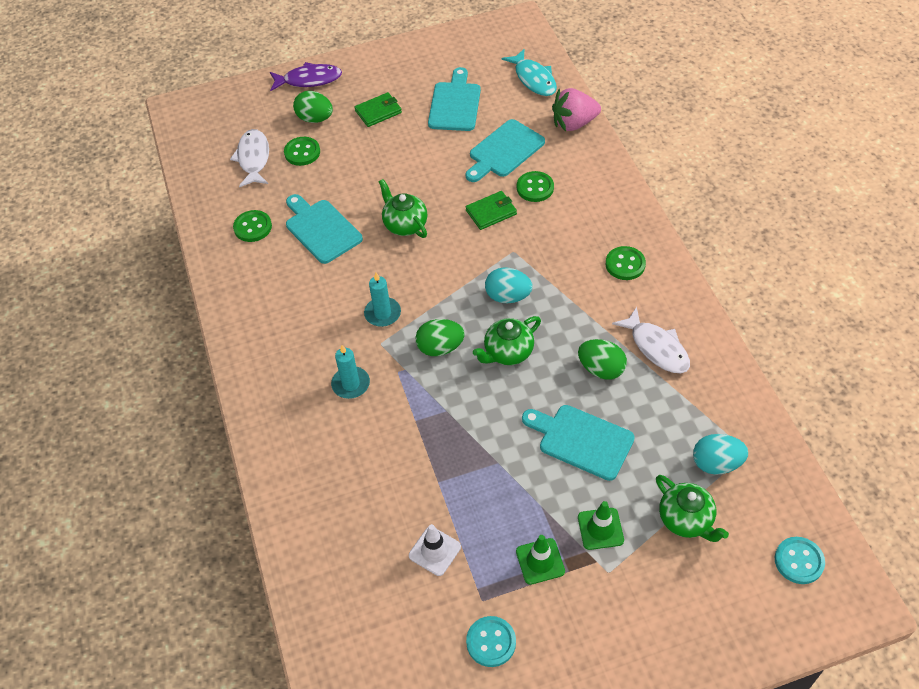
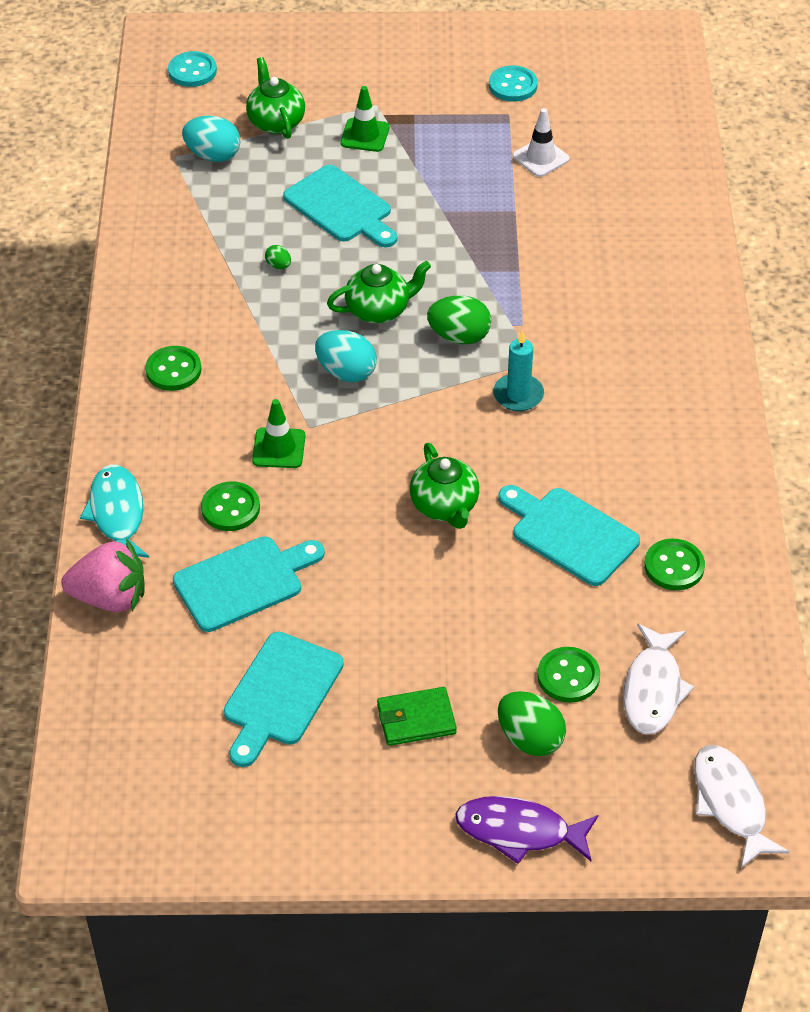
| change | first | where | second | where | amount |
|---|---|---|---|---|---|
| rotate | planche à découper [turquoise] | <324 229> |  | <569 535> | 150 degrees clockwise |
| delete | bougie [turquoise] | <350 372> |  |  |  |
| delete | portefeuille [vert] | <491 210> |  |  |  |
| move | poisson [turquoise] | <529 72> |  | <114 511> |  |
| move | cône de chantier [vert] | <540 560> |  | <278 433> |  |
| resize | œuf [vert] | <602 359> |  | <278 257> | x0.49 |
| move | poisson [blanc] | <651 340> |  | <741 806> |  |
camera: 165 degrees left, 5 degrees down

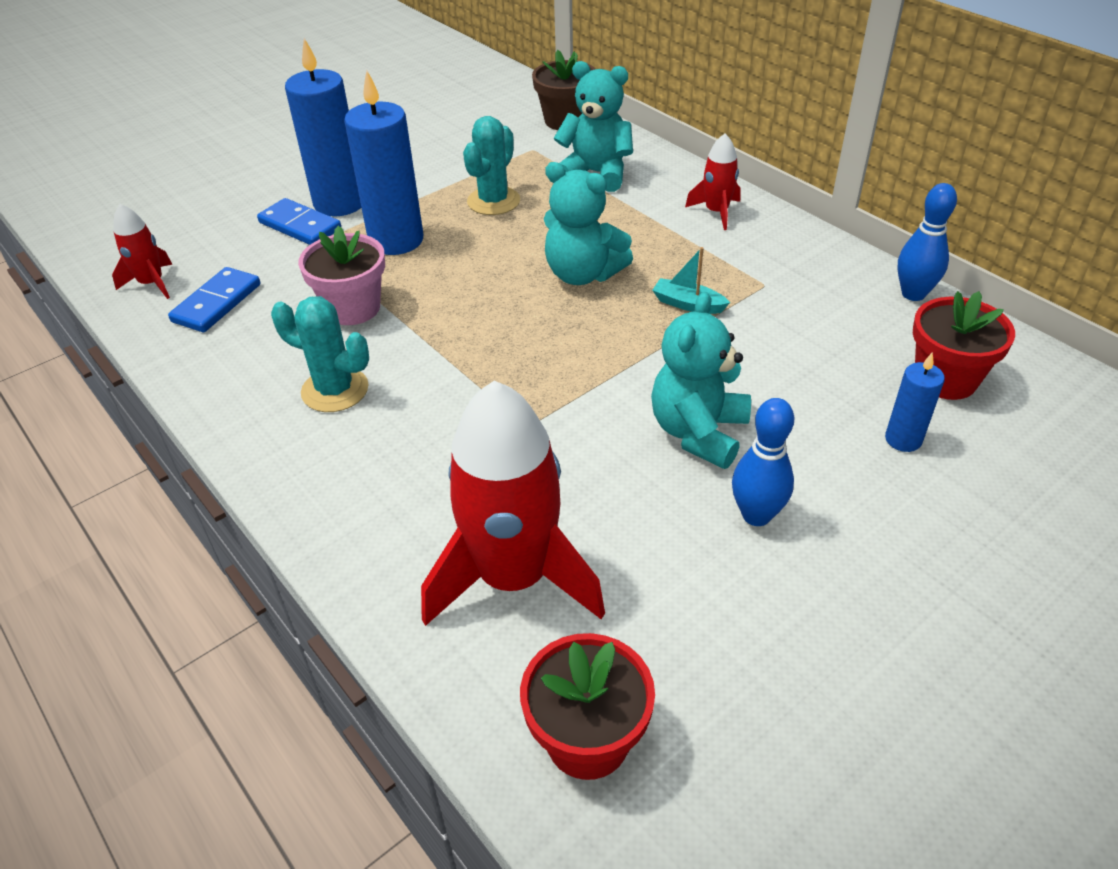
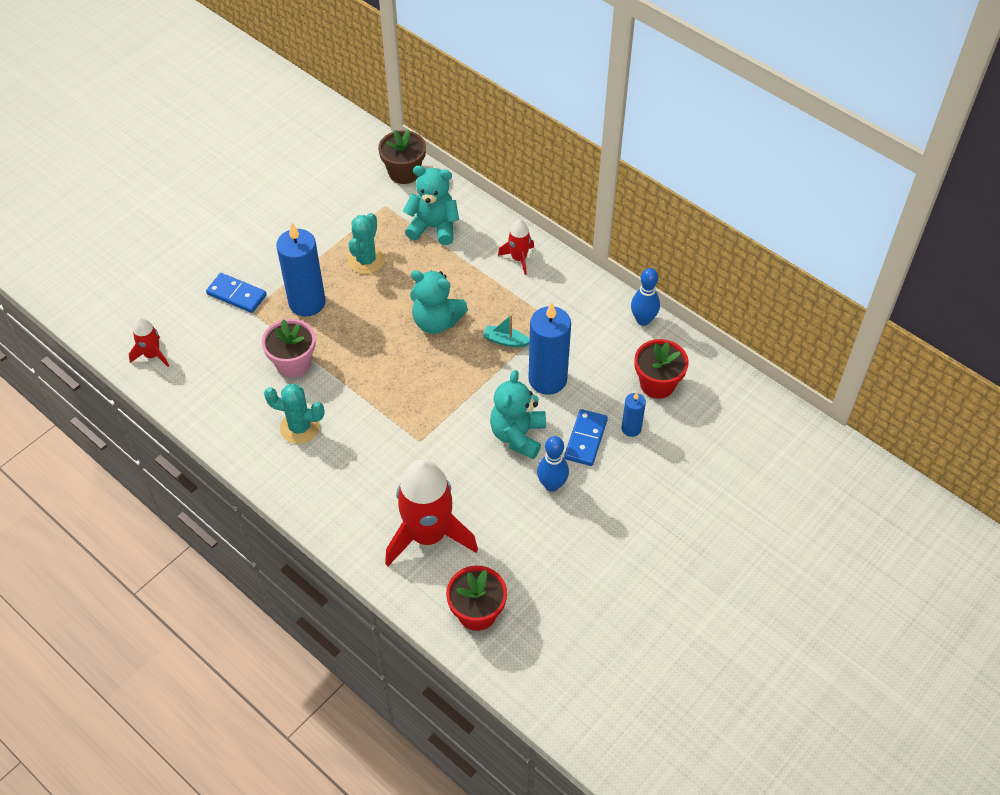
| change | first | where | second | where | amount |
|---|---|---|---|---|---|
| move | domino [bleu] | <214 299> |  | <586 437> |  |
| move | bougie [bleu] | <323 127> |  | <549 348> |  |
camera: 10 degrees left, 10 degrees up

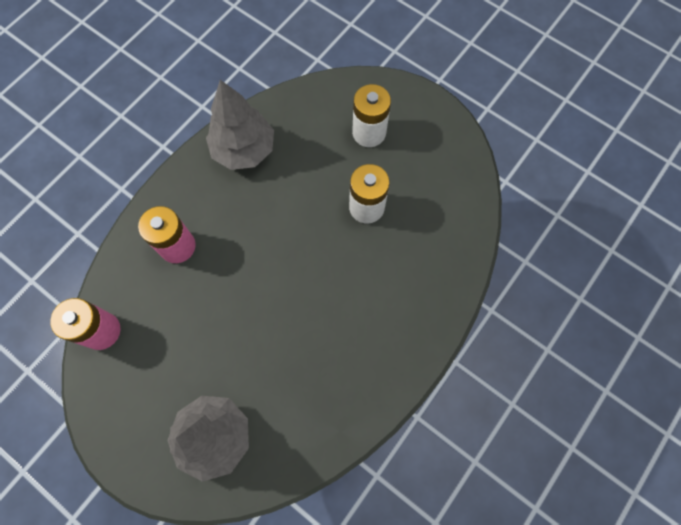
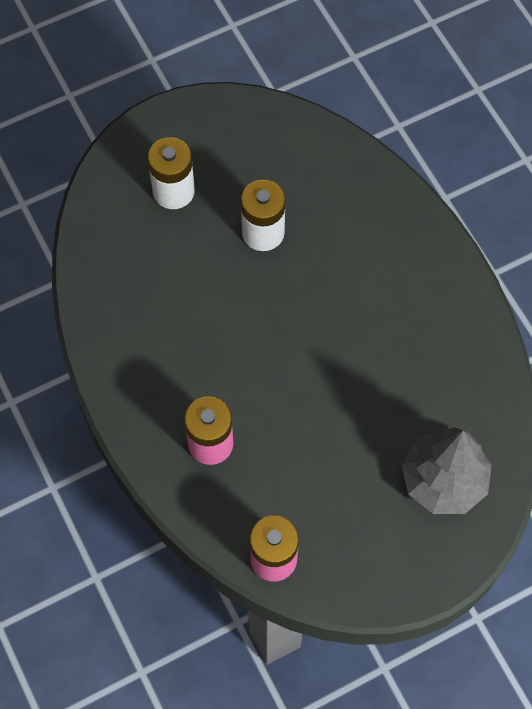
| change | first | where | second | where | amount |
|---|---|---|---|---|---|
| delete | arbre [gris] | <240 125> |  |  |  |
camera: 65 degrees left, 5 degrees down

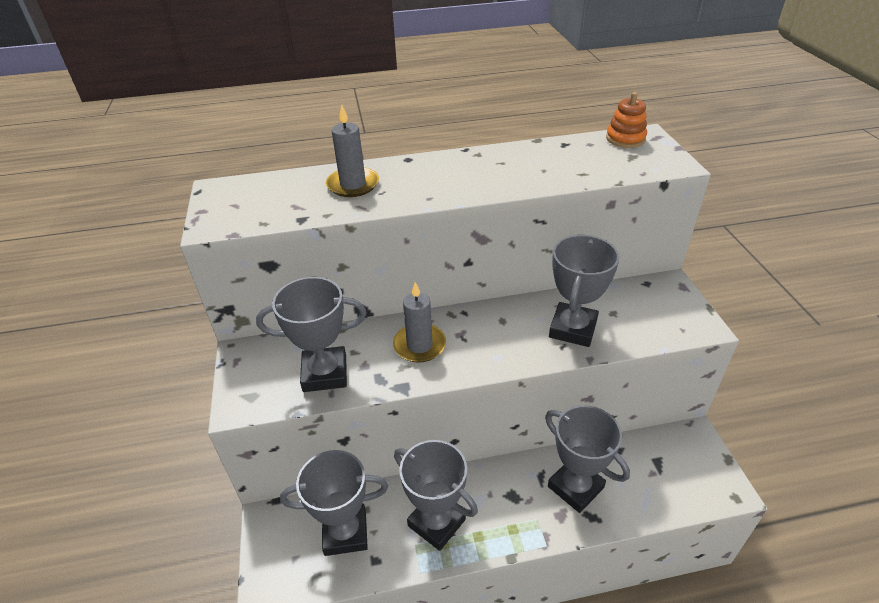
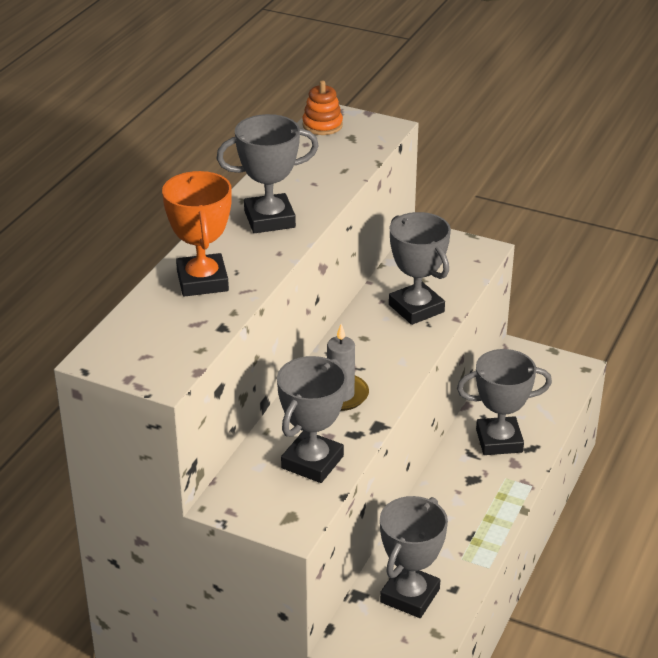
| change | first | where | second | where | amount |
|---|---|---|---|---|---|
| replace | bougie [gris] | <352 150> | trophée [orange] | <197 234> |  |
| move | trophée [gris] | <436 495> |  | <267 173> |  |
camera: 55 degrees left, 5 degrees down

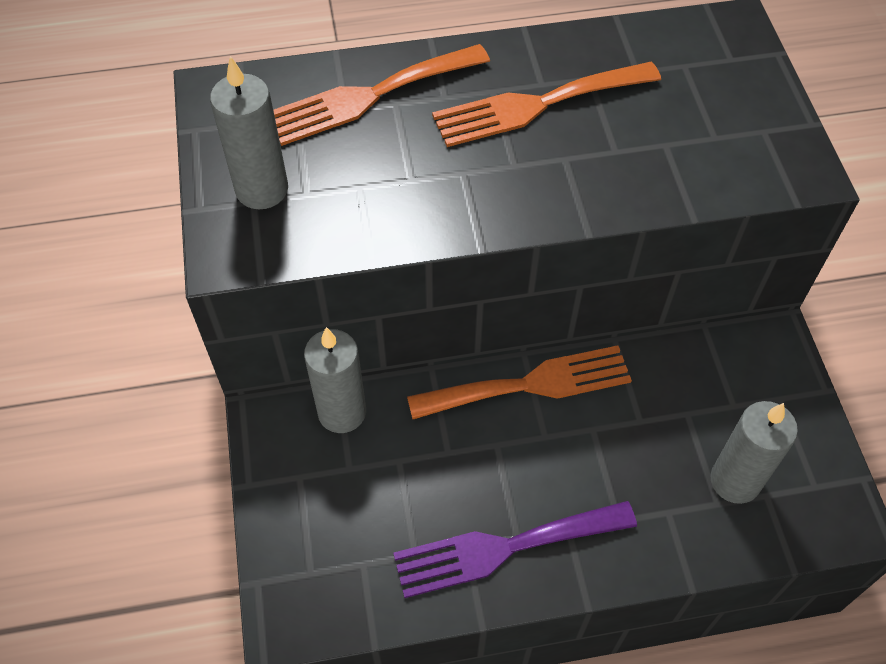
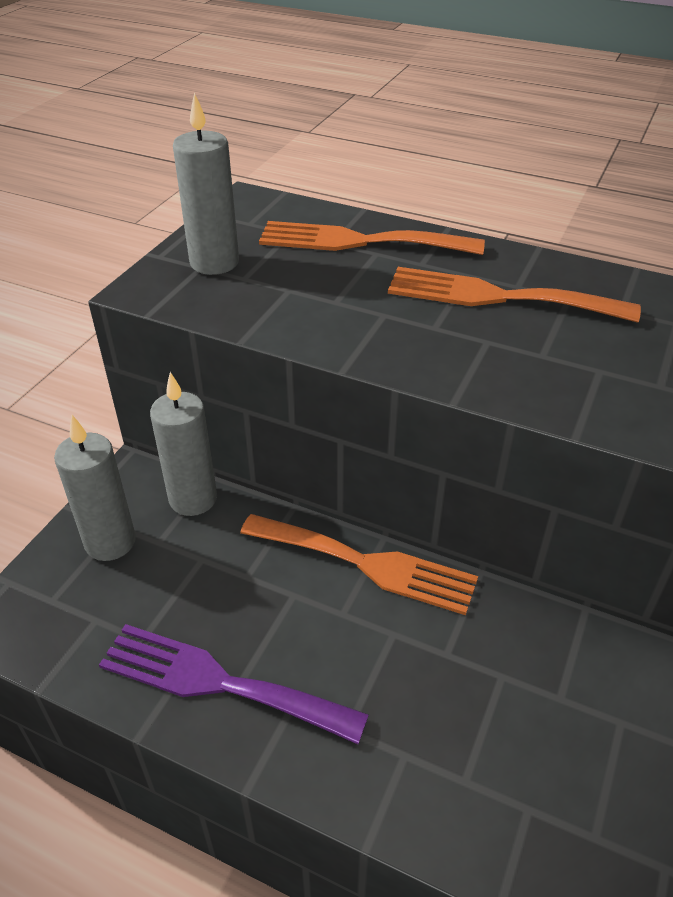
| change | first | where | second | where | amount |
|---|---|---|---|---|---|
| move | bougie [gris] | <754 452> |  | <95 488> |  |
camera: 35 degrees right, 15 degrees down

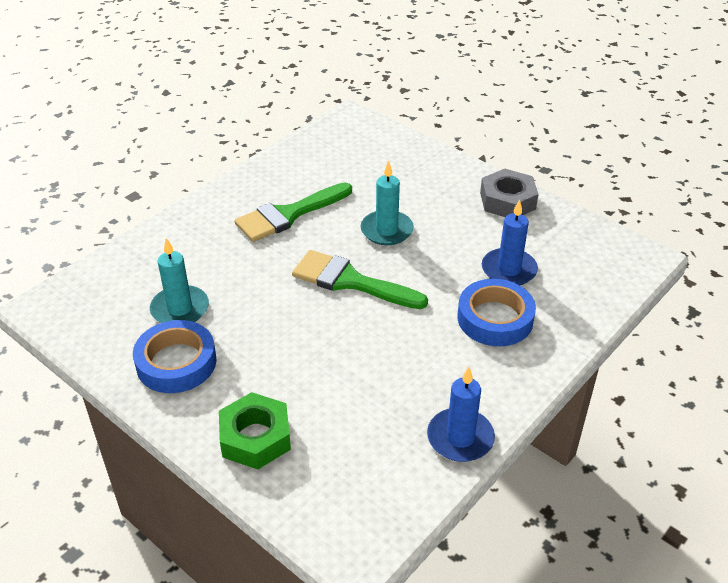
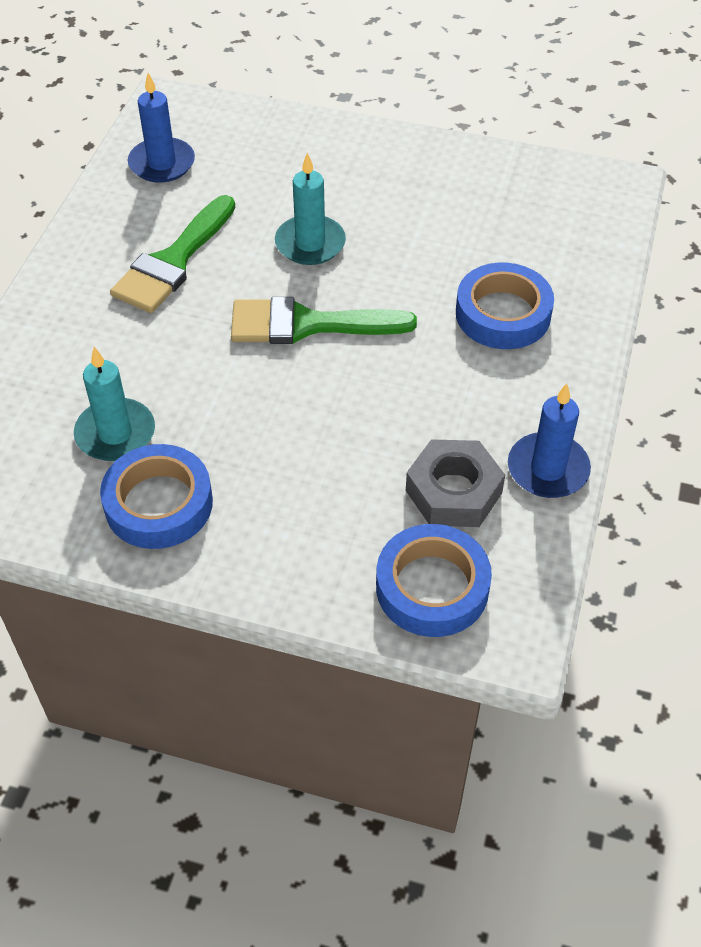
| change | first | where | second | where | amount |
|---|---|---|---|---|---|
| delete | écrou [vert] | <255 430> |  |  |  |
| move | écrou [gris] | <509 193> |  | <455 483> |  |
| move | bougie [bleu] | <510 242> |  | <161 127> |  |
| insert |  |  | ruban adhésif [bleu] | <434 580> |  |
camera: 25 degrees left, 10 degrees up

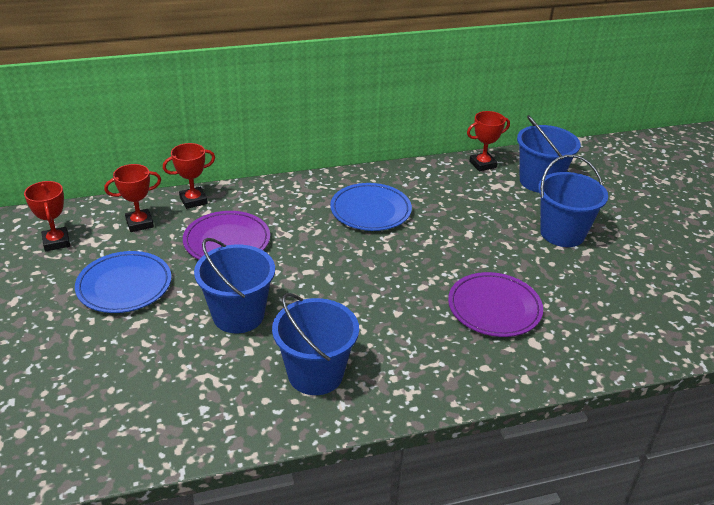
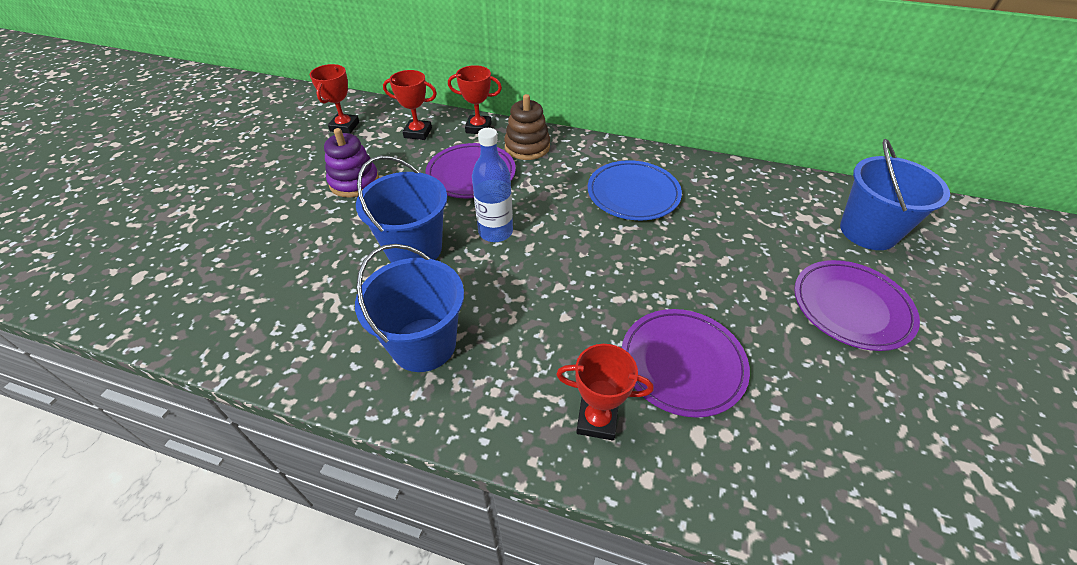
| change | first | where | second | where | amount |
|---|---|---|---|---|---|
| replace | assiette [bleu] | <123 282> | jouet à empiler [violet] | <351 162> |  |
| move | trophée [rouge] | <488 141> |  | <604 392> |  |
| replace | seau [bleu] | <573 201> | assiette [violet] | <857 305> |  |
| insert |  |  | bouteille [bleu] | <492 185> |  |
| insert |  |  | jouet à empiler [marron] | <527 127> |  |
camera: 35 degrees right, 10 degrees up

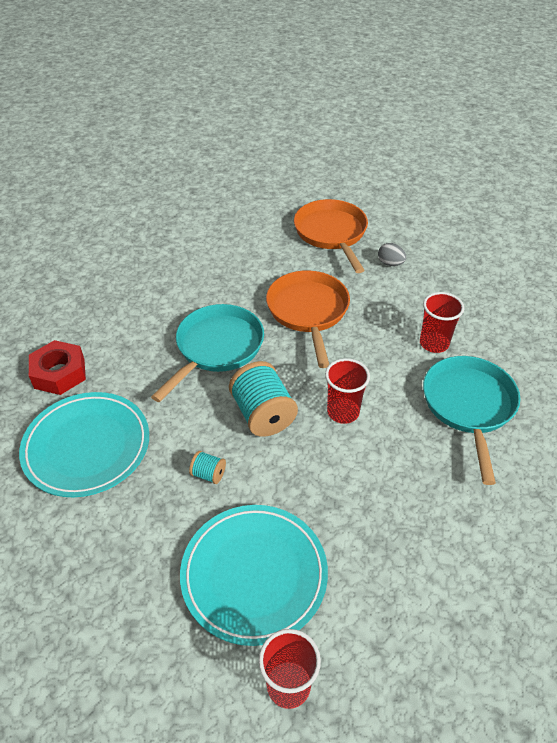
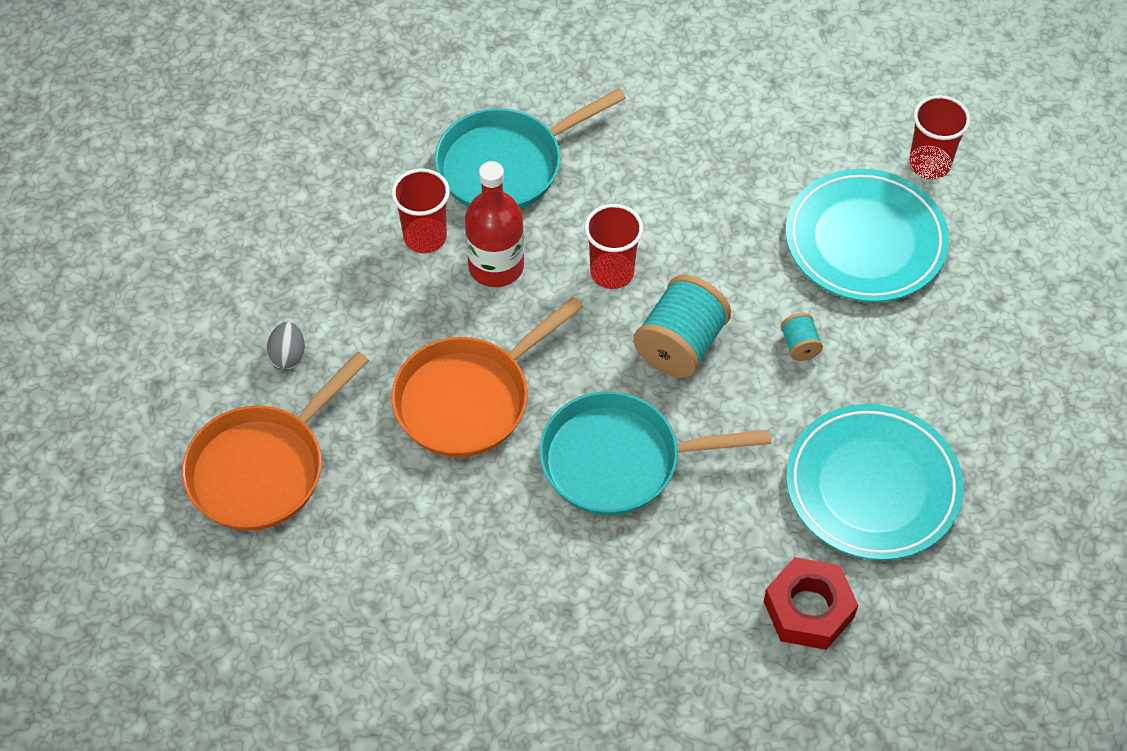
| change | first | where | second | where | amount |
|---|---|---|---|---|---|
| insert |  |  | bouteille [rouge] | <494 224> |  |
camera: 125 degrees left, 10 degrees up

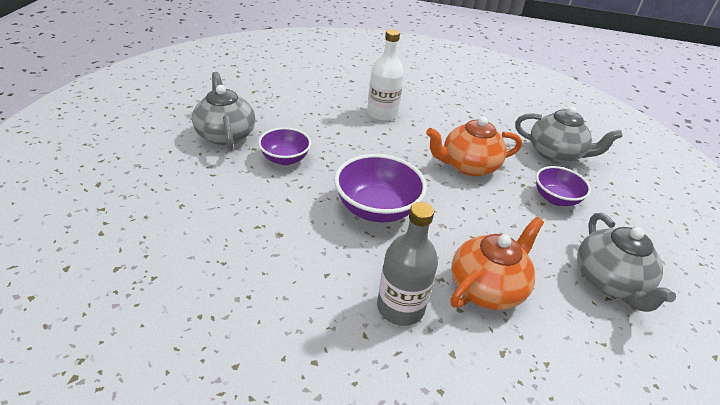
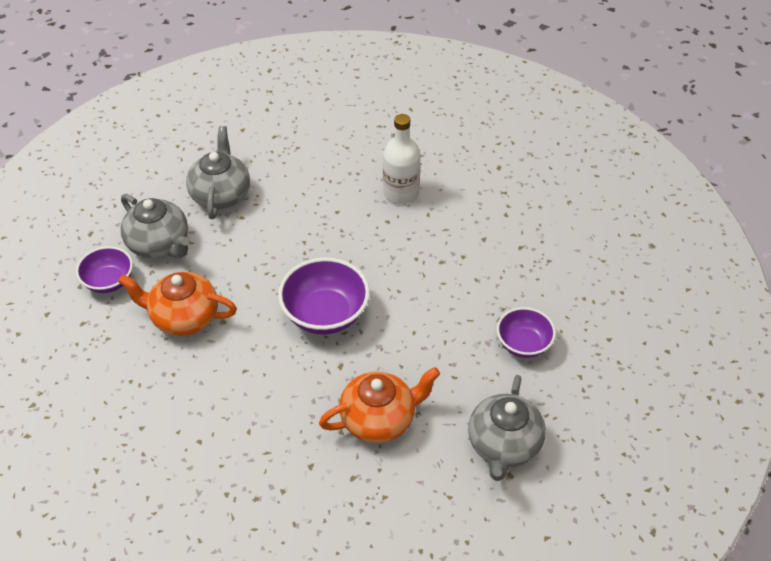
| change | first | where | second | where | amount |
|---|---|---|---|---|---|
| move | bol [violet] | <284 146> |  | <104 269> |  |
| delete | bouteille [gris] | <407 264> |  |  |  |
| move | théière [orange] | <474 147> |  | <177 304> |  |
| move | théière [gris] | <569 134> |  | <155 226> |  |
camera: 25 degrees right, 10 degrees up

